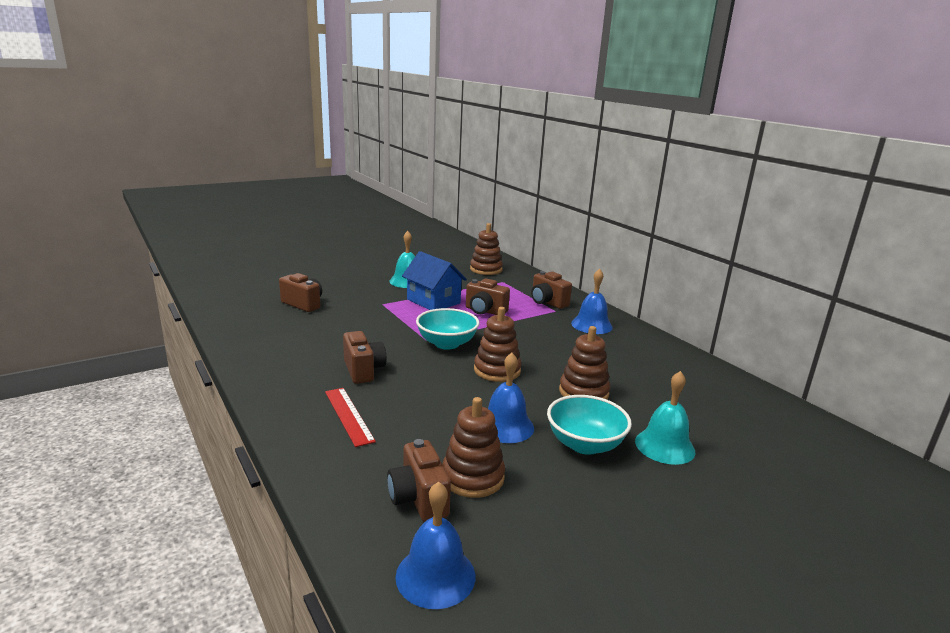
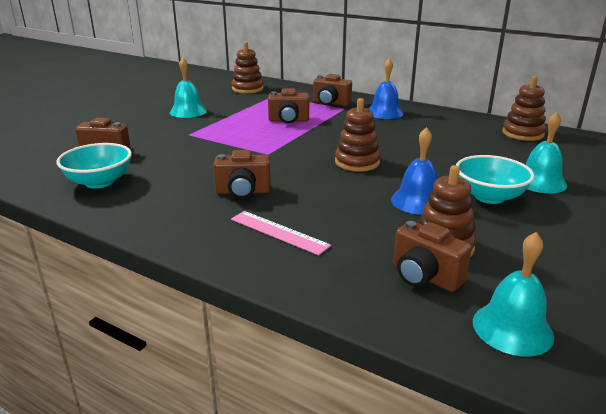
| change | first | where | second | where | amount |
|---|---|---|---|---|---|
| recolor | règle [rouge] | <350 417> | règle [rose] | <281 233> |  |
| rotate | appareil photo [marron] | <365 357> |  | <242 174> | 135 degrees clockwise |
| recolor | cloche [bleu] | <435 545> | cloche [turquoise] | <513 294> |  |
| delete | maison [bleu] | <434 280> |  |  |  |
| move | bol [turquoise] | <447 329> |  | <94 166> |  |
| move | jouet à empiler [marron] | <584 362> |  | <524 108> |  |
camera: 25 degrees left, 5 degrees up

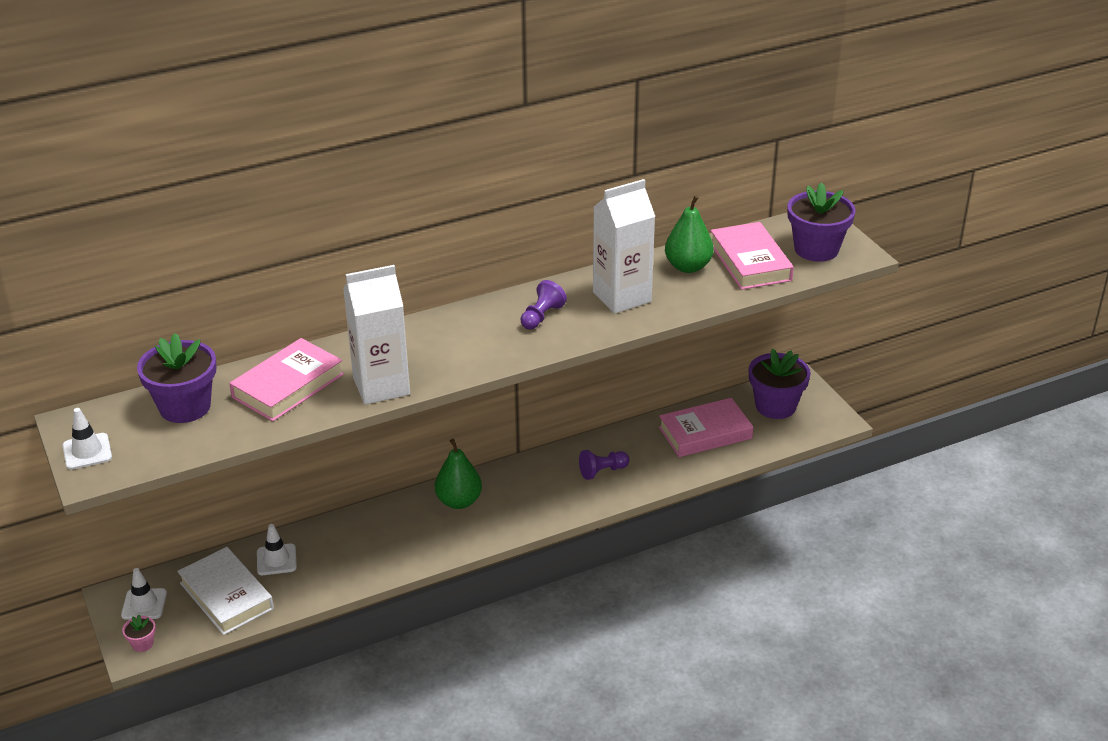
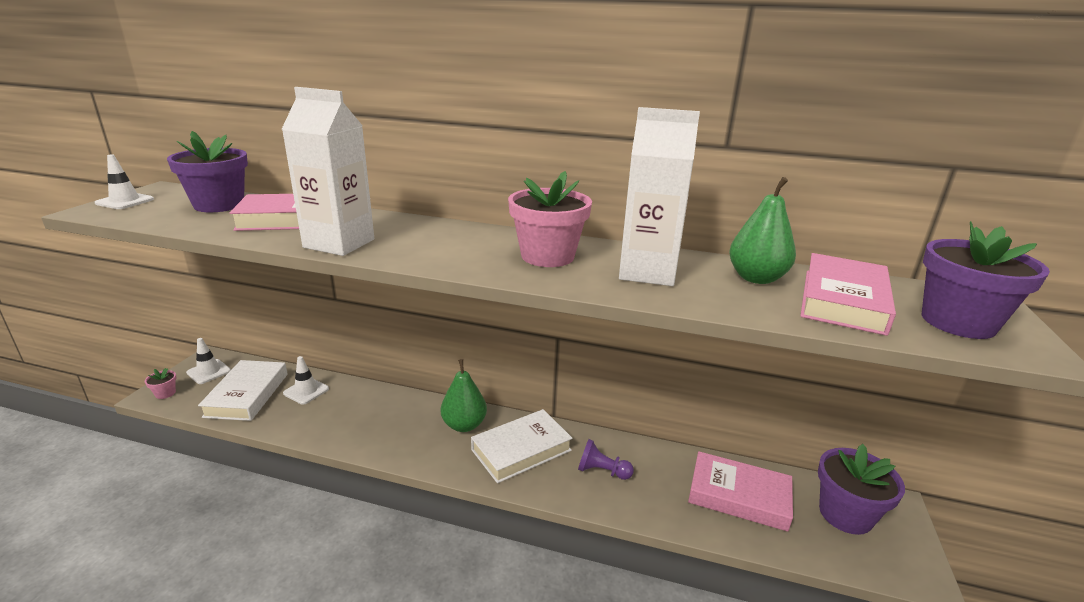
| change | first | where | second | where | amount |
|---|---|---|---|---|---|
| replace | pion [violet] | <544 305> | pot de fleurs [rose] | <550 219> |  |
| insert |  |  | livre [blanc] | <522 446> |  |
camera: 40 degrees right, 10 degrees down

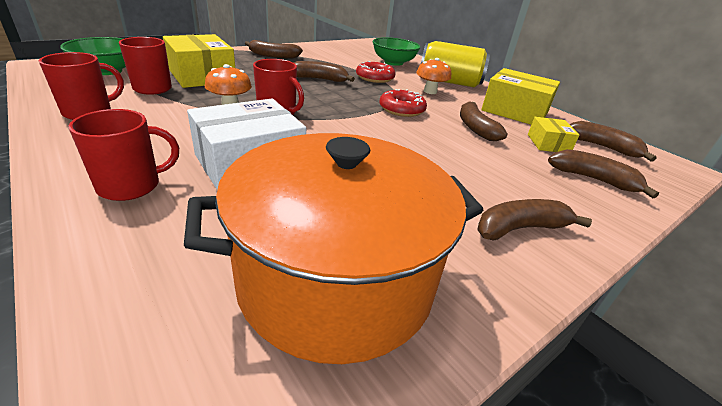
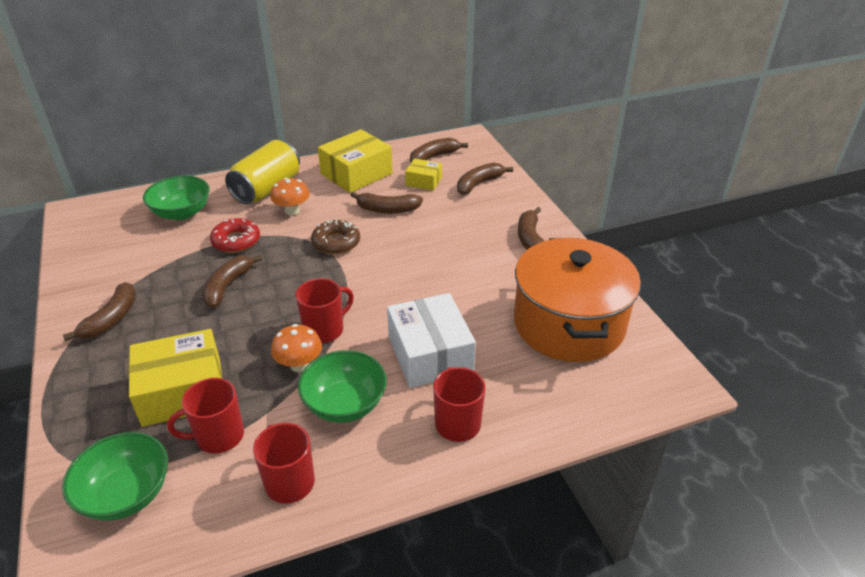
| change | first | where | second | where | amount |
|---|---|---|---|---|---|
| recolor | beignet [rouge] | <403 103> | beignet [marron] | <335 237> |  |
| insert |  |  | bol [vert] | <342 386> |  |
camera: 70 degrees left, 5 degrees up

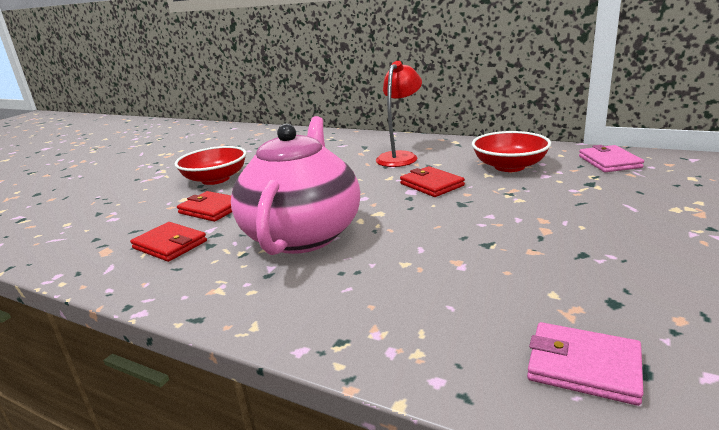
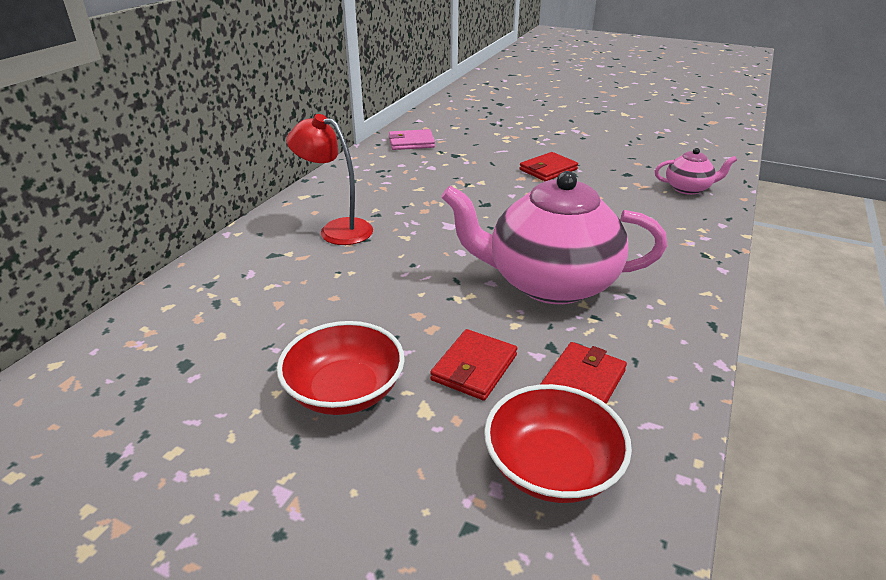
| change | first | where | second | where | amount |
|---|---|---|---|---|---|
| move | portefeuille [rouge] | <432 181> |  | <549 166> |  |
| move | bol [rouge] | <511 151> |  | <558 443> |  |
| replace | portefeuille [rose] | <585 364> | théière [rose] | <696 171> |  |
camera: 95 degrees left, 10 degrees up

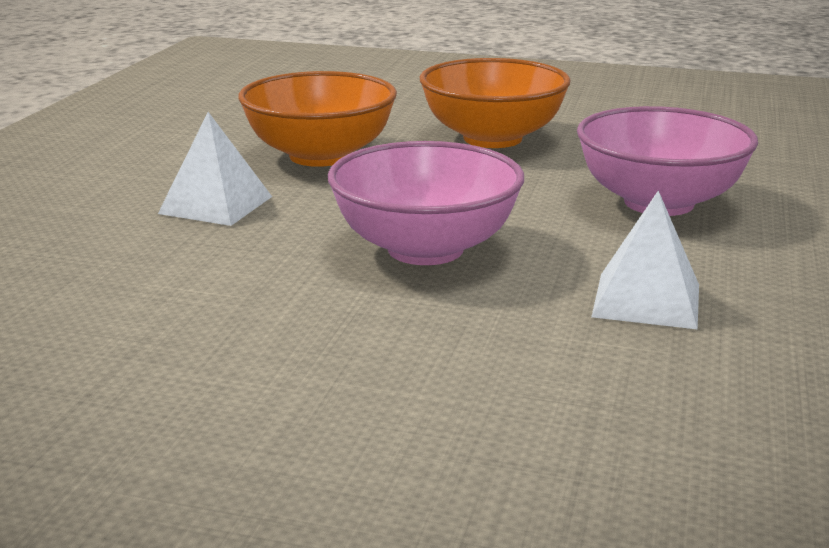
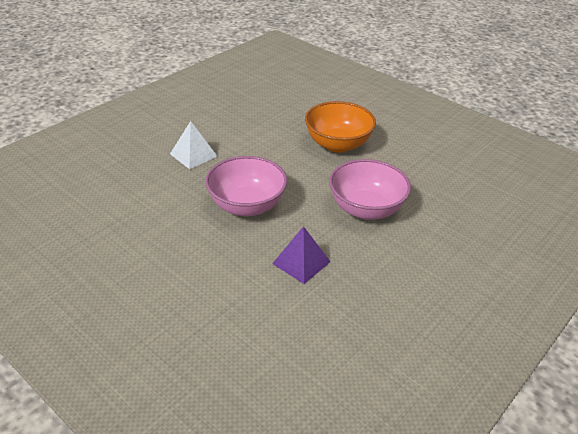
| change | first | where | second | where | amount |
|---|---|---|---|---|---|
| delete | bol [orange] | <317 119> |  |  |  |
| recolor | pyramide [blanc] | <645 260> | pyramide [violet] | <301 255> |  |
camera: 25 degrees right, 15 degrees up

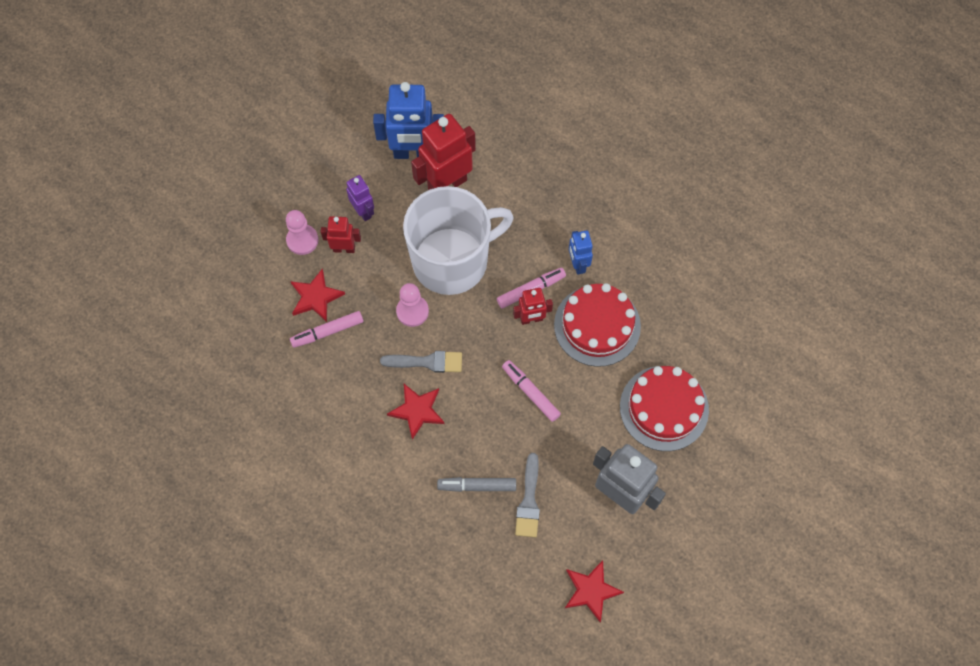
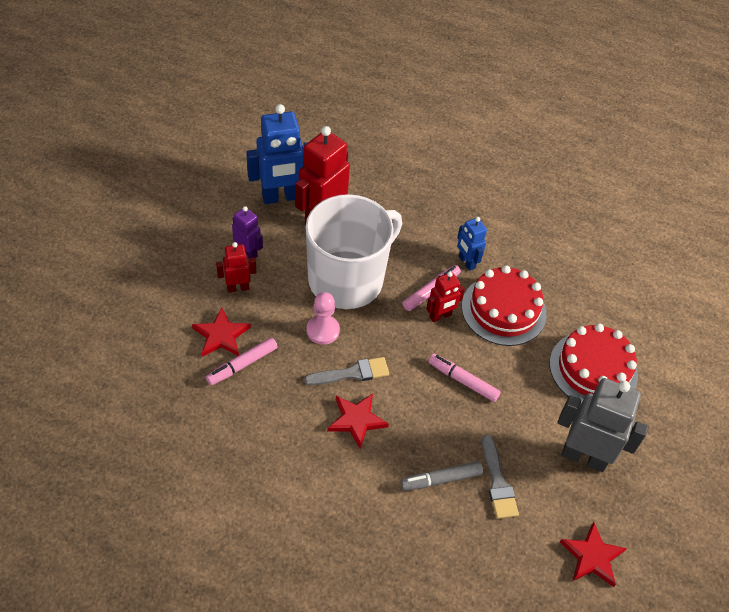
| change | first | where | second | where | amount |
|---|---|---|---|---|---|
| delete | pion [rose] | <302 232> |  |  |  |
camera: 20 degrees left, 15 degrees down

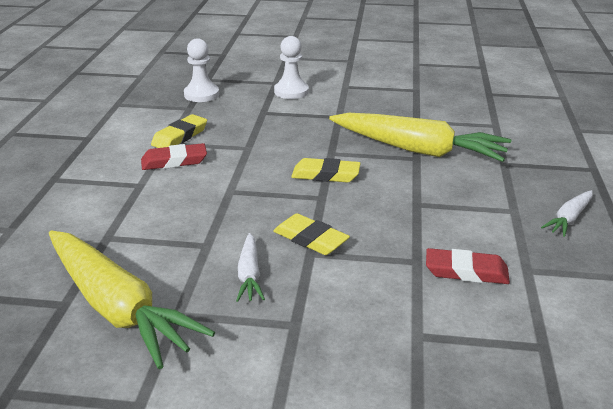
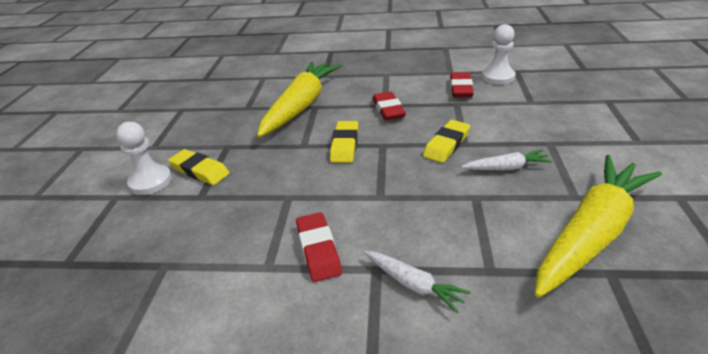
| change | first | where | second | where | amount |
|---|---|---|---|---|---|
| move | gomme [jaune] | <179 131> |  | <199 167> |  |
| move | pion [blanc] | <201 70> |  | <499 54> |  |
| move | carotte [blanc] | <567 213> |  | <417 282> |  |
| insert |  |  | gomme [rouge] | <389 106> |  |
camera: 90 degrees left, 5 degrees up

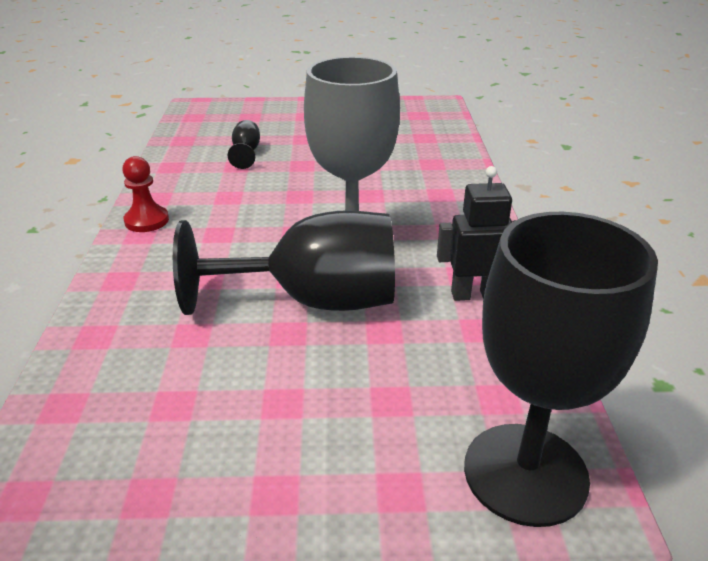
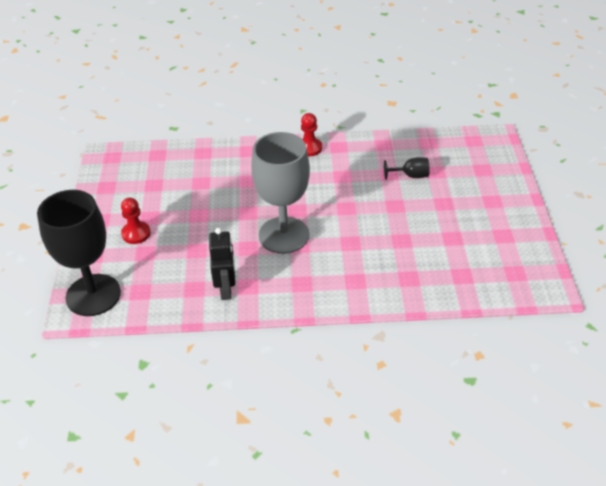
| change | first | where | second | where | amount |
|---|---|---|---|---|---|
| delete | verre à pied [noir] | <284 262> |  |  |  |
| insert |  |  | pion [rouge] | <136 221> |  |
camera: 90 degrees right, 10 degrees up

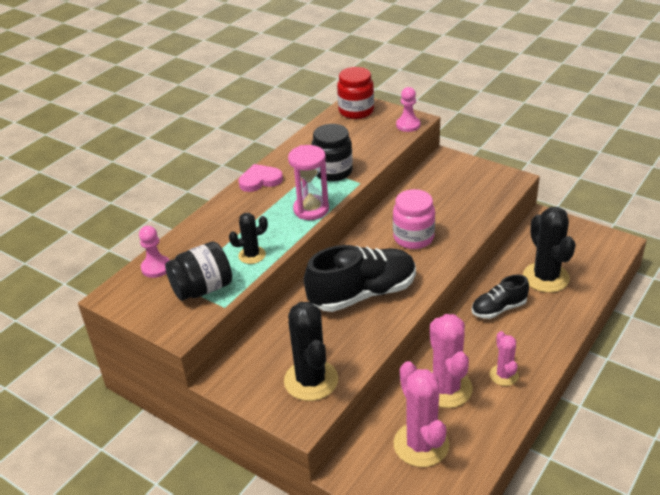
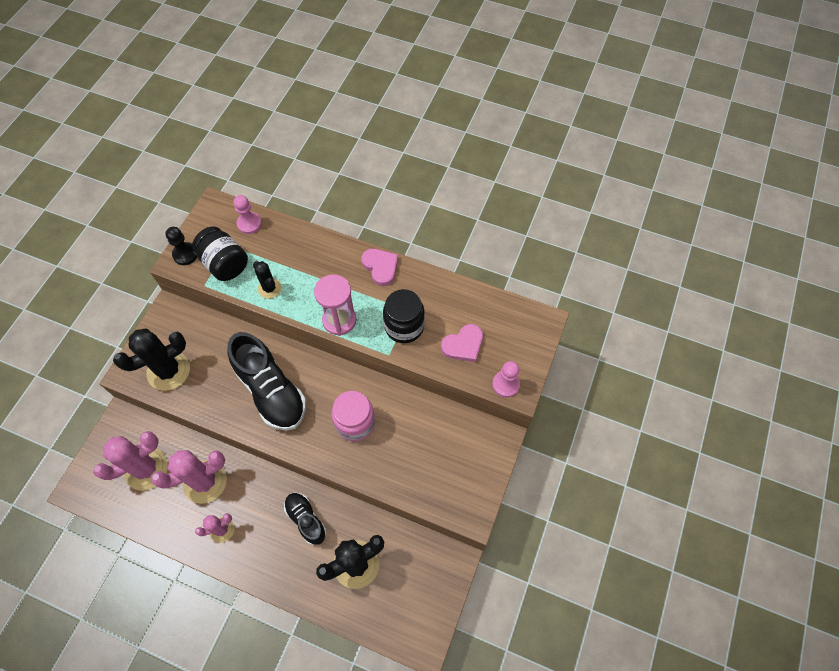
| change | first | where | second | where | amount |
|---|---|---|---|---|---|
| delete | bocal [rouge] | <355 93> |  |  |  |
| insert |  |  | pion [noir] | <181 246> |  |
| insert |  |  | cœur [rose] | <462 343> |  |
camera: 75 degrees right, 25 degrees up

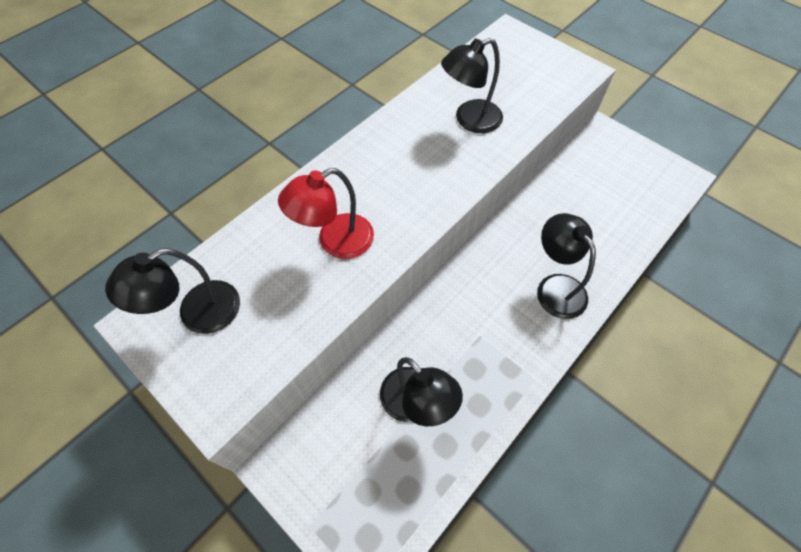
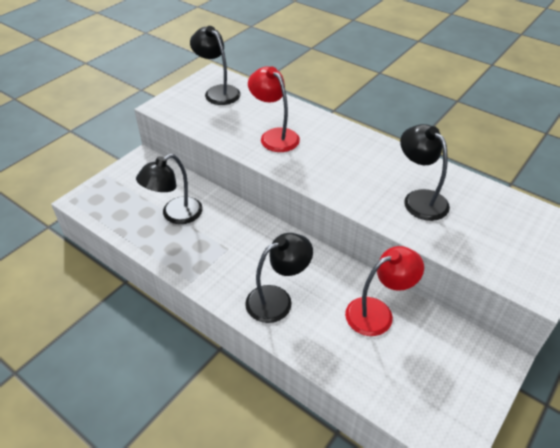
| change | first | where | second | where | amount |
|---|---|---|---|---|---|
| insert |  |  | lampe [rouge] | <384 291> |  |
camera: 85 degrees right, 15 degrees down

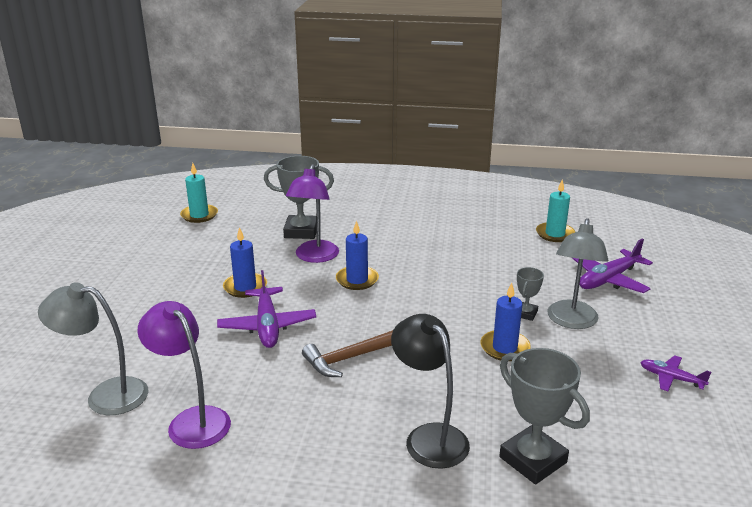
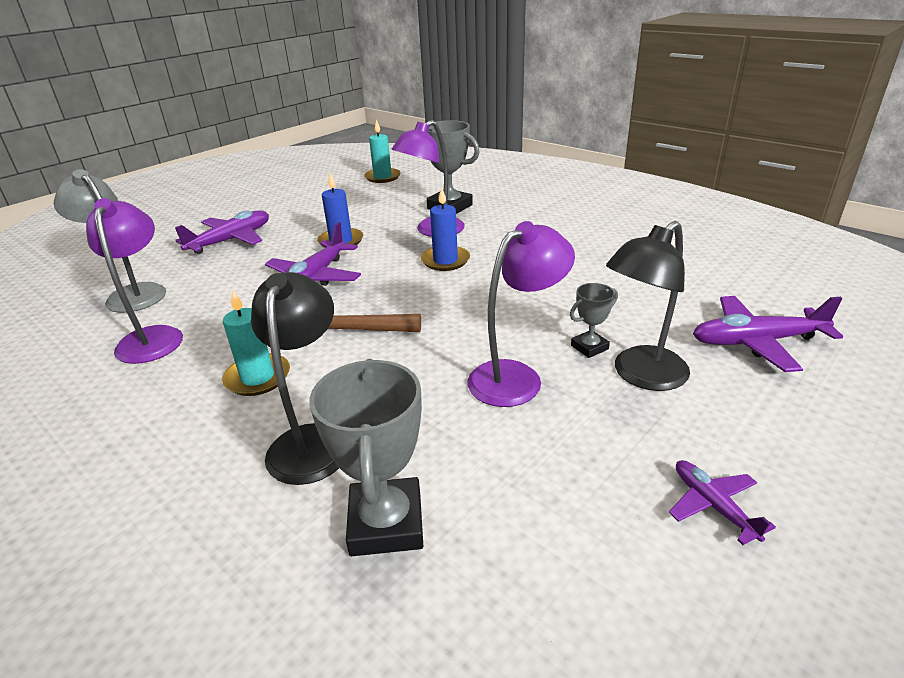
| change | first | where | second | where | amount |
|---|---|---|---|---|---|
| replace | bougie [bleu] | <505 322> | lampe [violet] | <521 314> |  |
| move | bougie [turquoise] | <555 210> |  | <256 342> |  |
| recolor | lampe [gris] | <577 273> | lampe [noir] | <648 306> |  |
| insert |  |  | avion [violet] | <222 232> |  |
camera: 35 degrees right, 5 degrees up

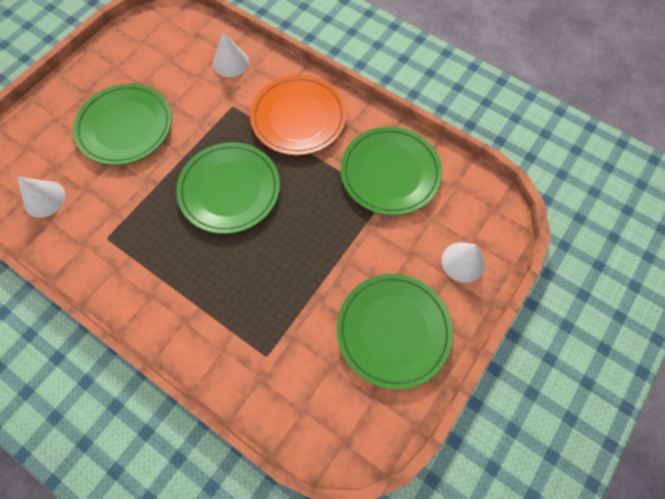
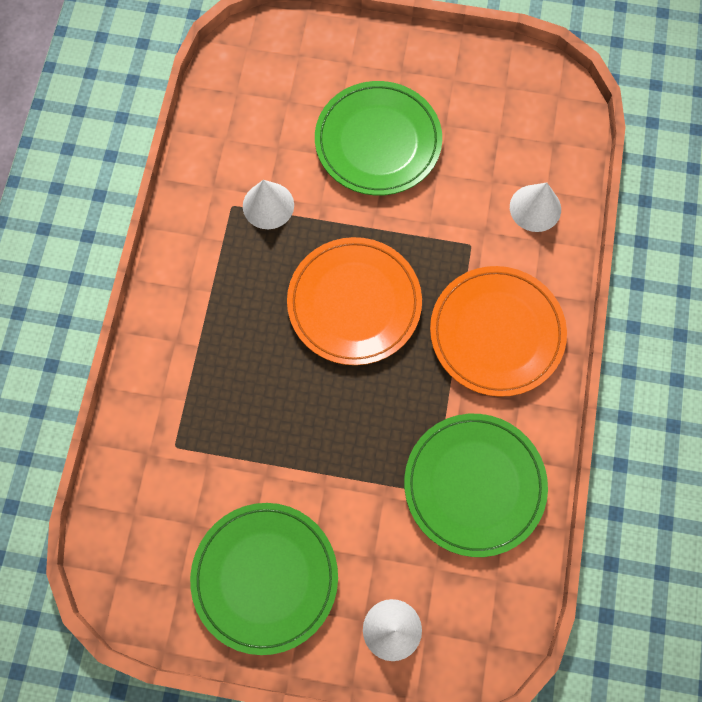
| change | first | where | second | where | amount |
|---|---|---|---|---|---|
| move | cône [blanc] | <41 197> |  | <268 204> |  |
| recolor | assiette [vert] | <228 188> | assiette [orange] | <354 301> |  |
camera: 65 degrees right, 5 degrees up

